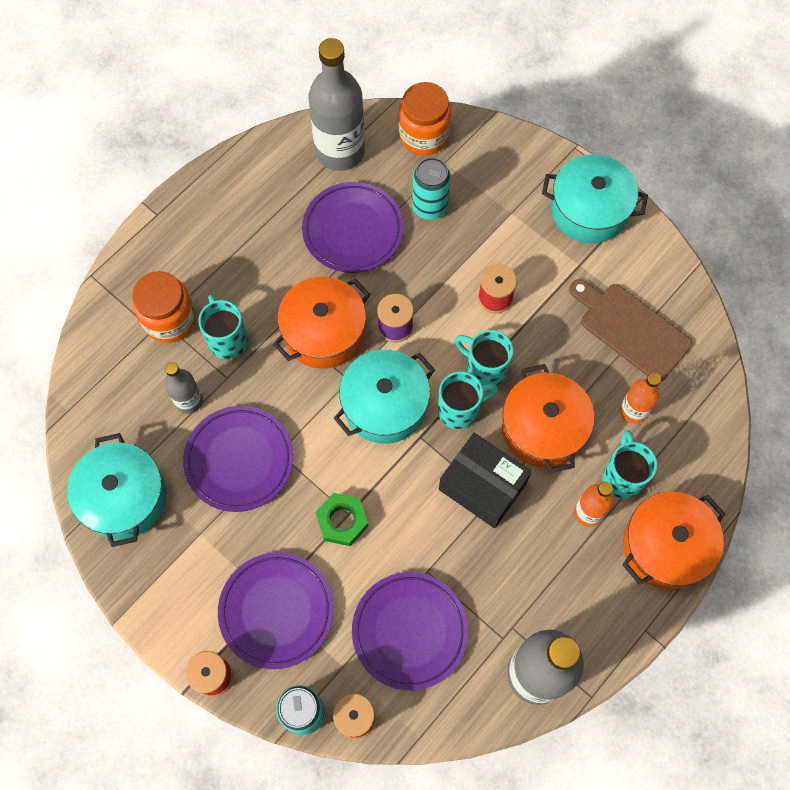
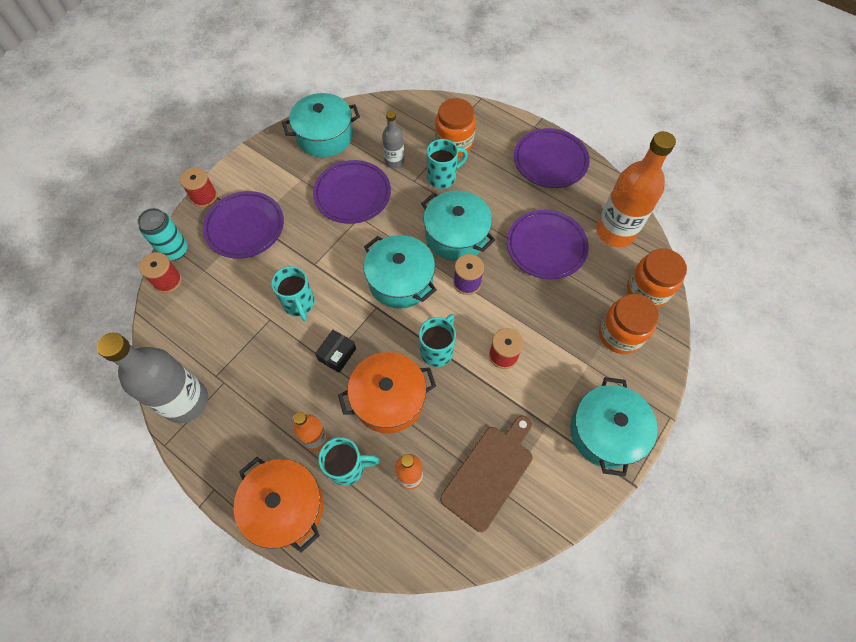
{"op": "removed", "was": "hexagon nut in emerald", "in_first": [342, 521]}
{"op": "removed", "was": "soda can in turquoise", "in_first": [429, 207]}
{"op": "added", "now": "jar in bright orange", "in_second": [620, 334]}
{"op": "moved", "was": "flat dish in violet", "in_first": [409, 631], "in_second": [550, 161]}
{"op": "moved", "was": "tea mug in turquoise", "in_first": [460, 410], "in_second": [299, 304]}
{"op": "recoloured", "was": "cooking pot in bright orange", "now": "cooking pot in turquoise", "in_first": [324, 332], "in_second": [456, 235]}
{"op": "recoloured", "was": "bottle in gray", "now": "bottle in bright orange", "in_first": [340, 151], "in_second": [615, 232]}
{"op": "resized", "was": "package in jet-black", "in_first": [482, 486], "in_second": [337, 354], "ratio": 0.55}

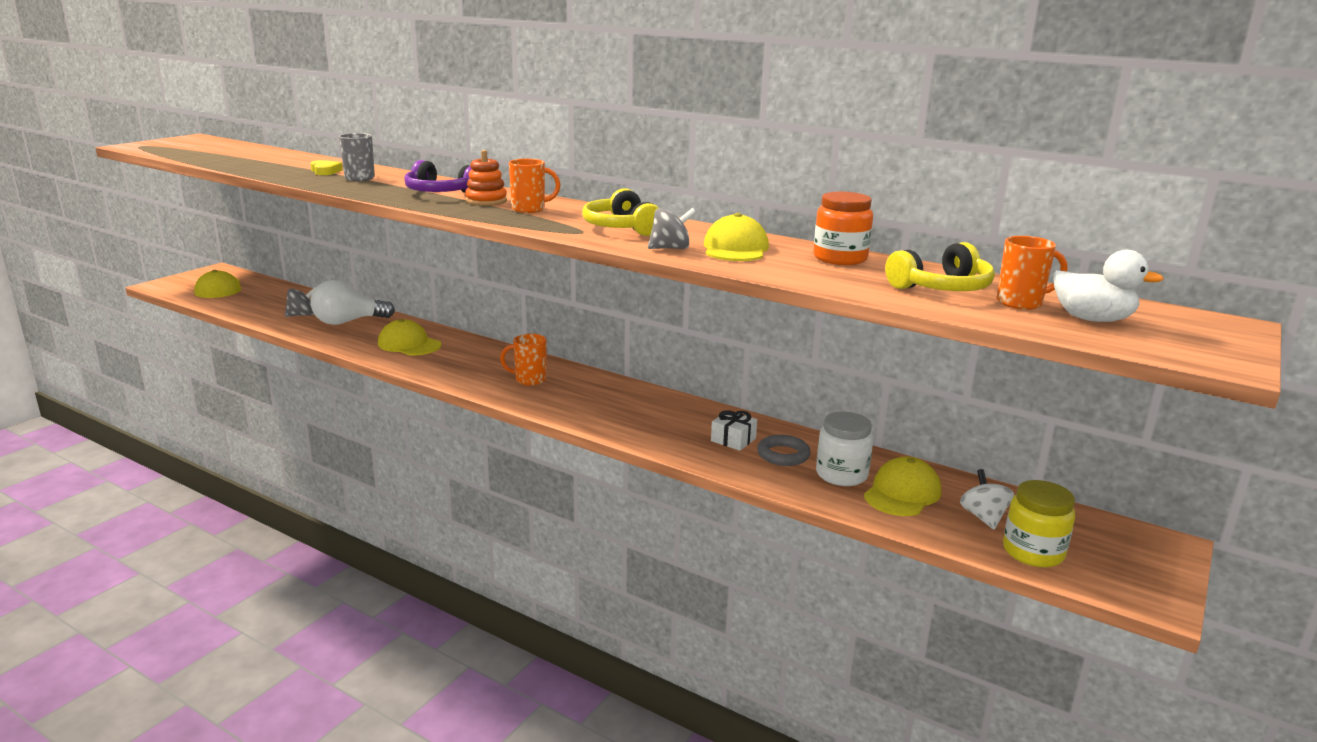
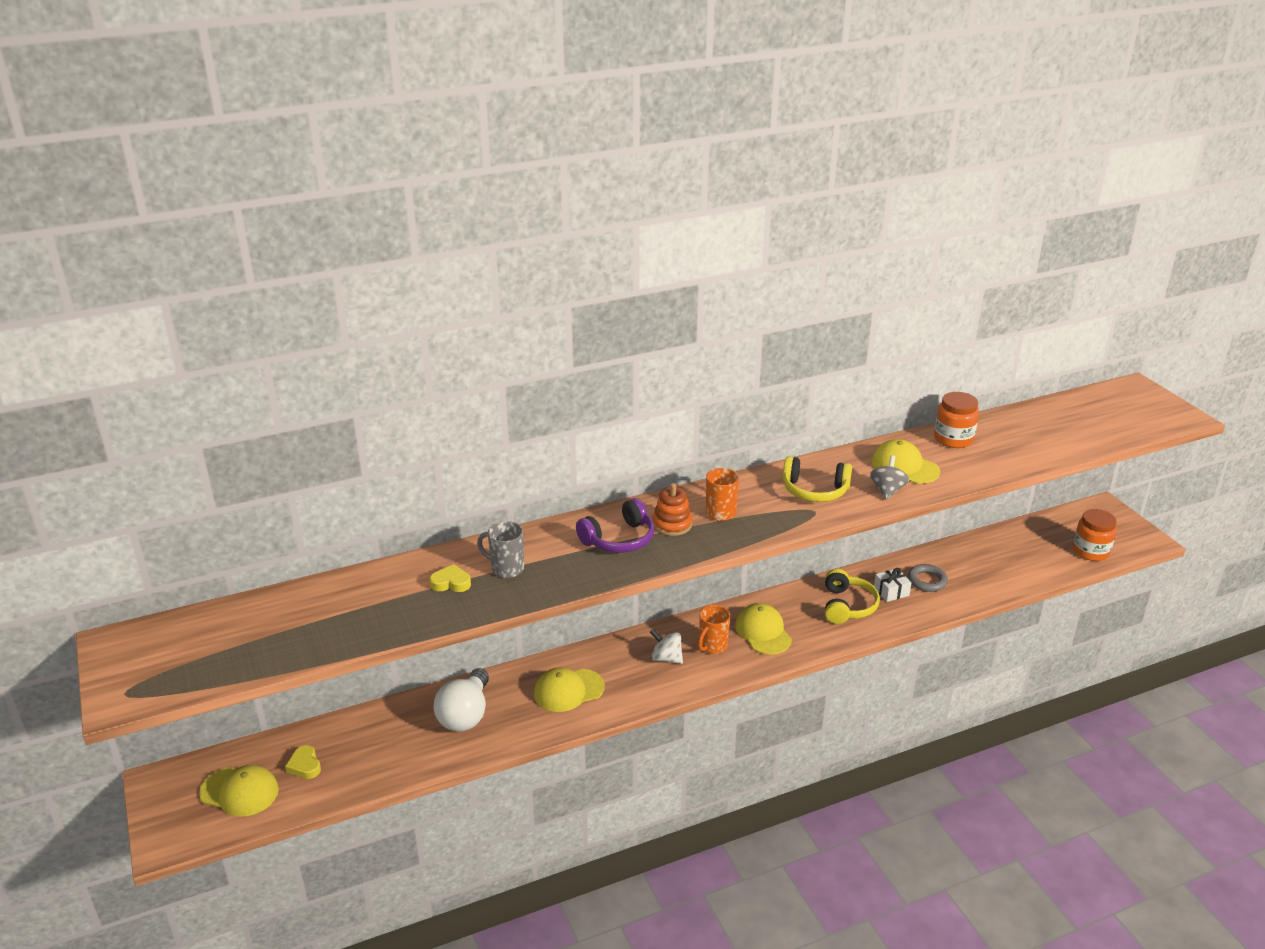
{"op": "removed", "was": "toy top in gray", "in_first": [302, 315]}
{"op": "removed", "was": "jar in white", "in_first": [841, 475]}
{"op": "removed", "was": "tea mug in bright orange", "in_first": [1021, 303]}
{"op": "removed", "was": "rubber duck in white", "in_first": [1092, 319]}
{"op": "added", "now": "love heart in golden", "in_second": [305, 765]}
{"op": "moved", "was": "cap in golden", "in_first": [902, 493], "in_second": [763, 632]}
{"op": "moved", "was": "headset in golden", "in_first": [942, 288], "in_second": [847, 606]}
{"op": "moved", "was": "toy top in white", "in_first": [983, 517], "in_second": [666, 658]}
{"op": "recoloured", "was": "jar in golden", "now": "jar in bright orange", "in_first": [1033, 552], "in_second": [1090, 551]}

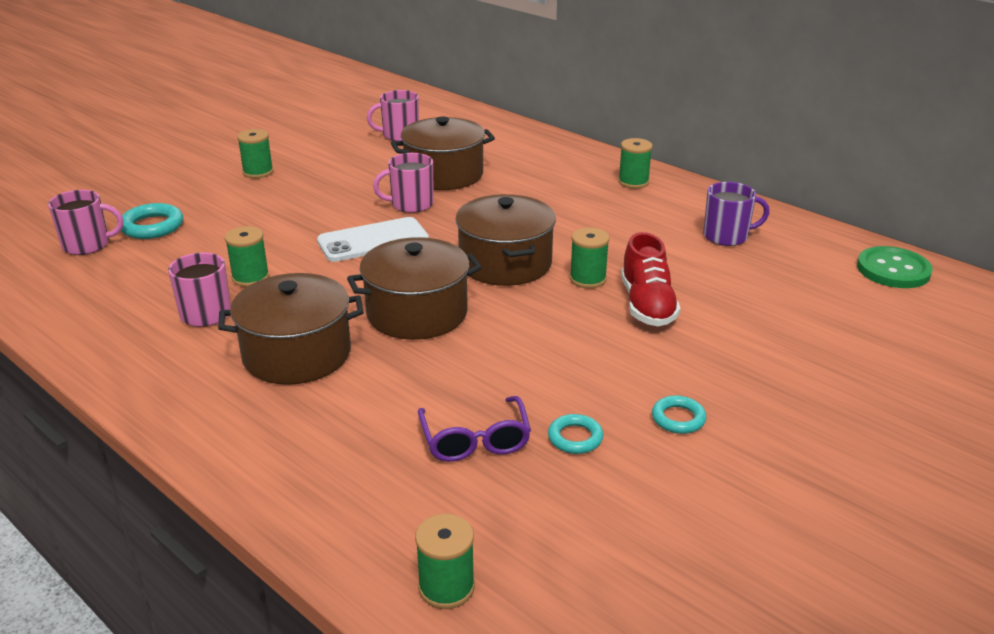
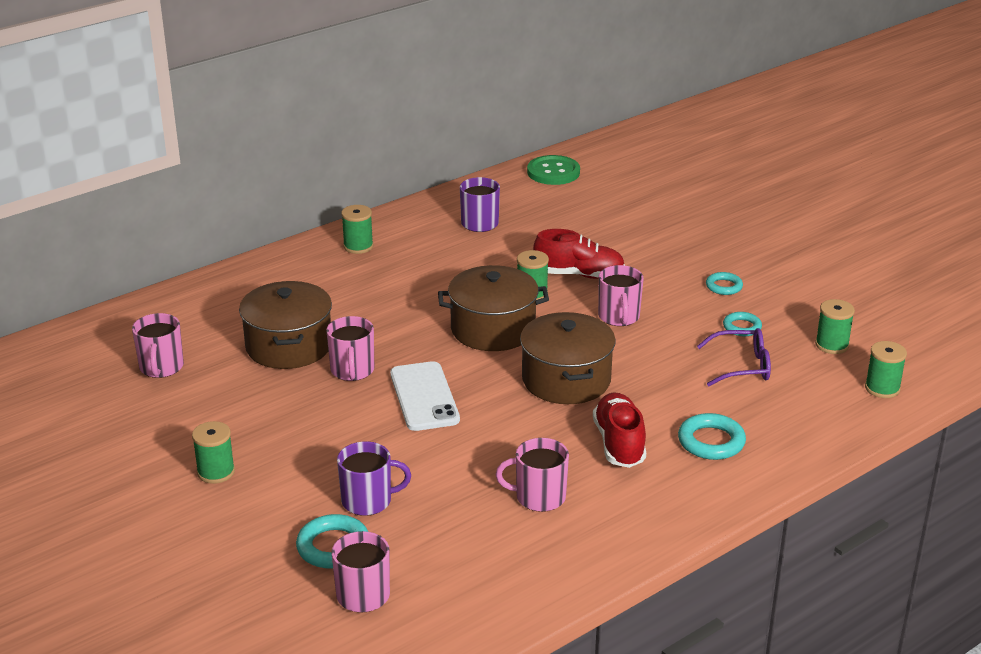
{"op": "added", "now": "tea mug in violet", "in_second": [368, 501]}
{"op": "added", "now": "tea mug in pink", "in_second": [619, 317]}
{"op": "added", "now": "ring in turquoise", "in_second": [711, 442]}
{"op": "moved", "was": "spool in emerald", "in_first": [250, 278], "in_second": [832, 345]}
{"op": "replaced", "was": "cooking pot in russet", "now": "sneaker in scarlet", "in_first": [297, 354], "in_second": [619, 443]}

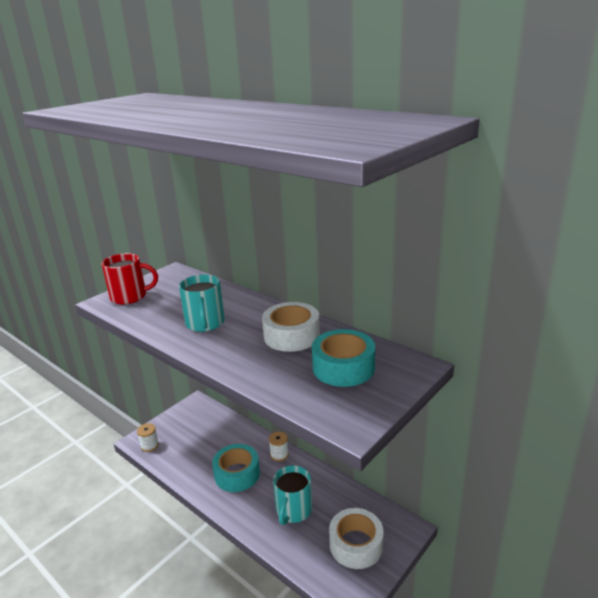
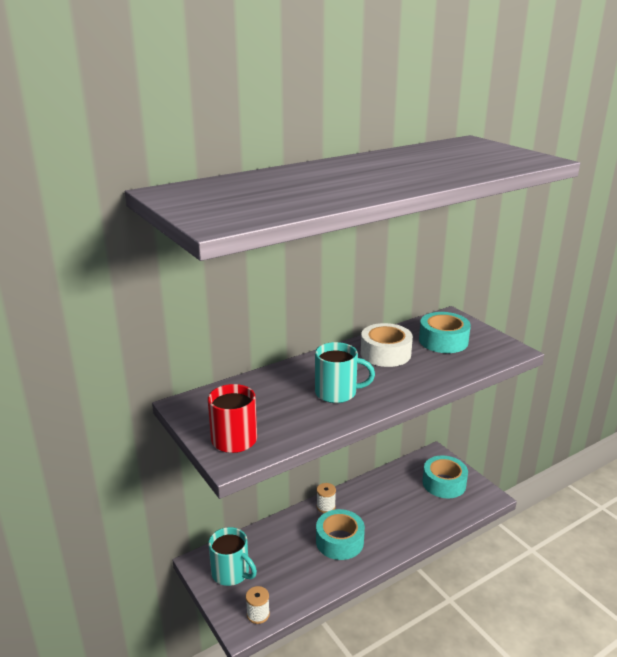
{"op": "moved", "was": "tea mug in turquoise", "in_first": [293, 510], "in_second": [231, 573]}
{"op": "recoloured", "was": "tape in white", "now": "tape in turquoise", "in_first": [356, 545], "in_second": [444, 483]}

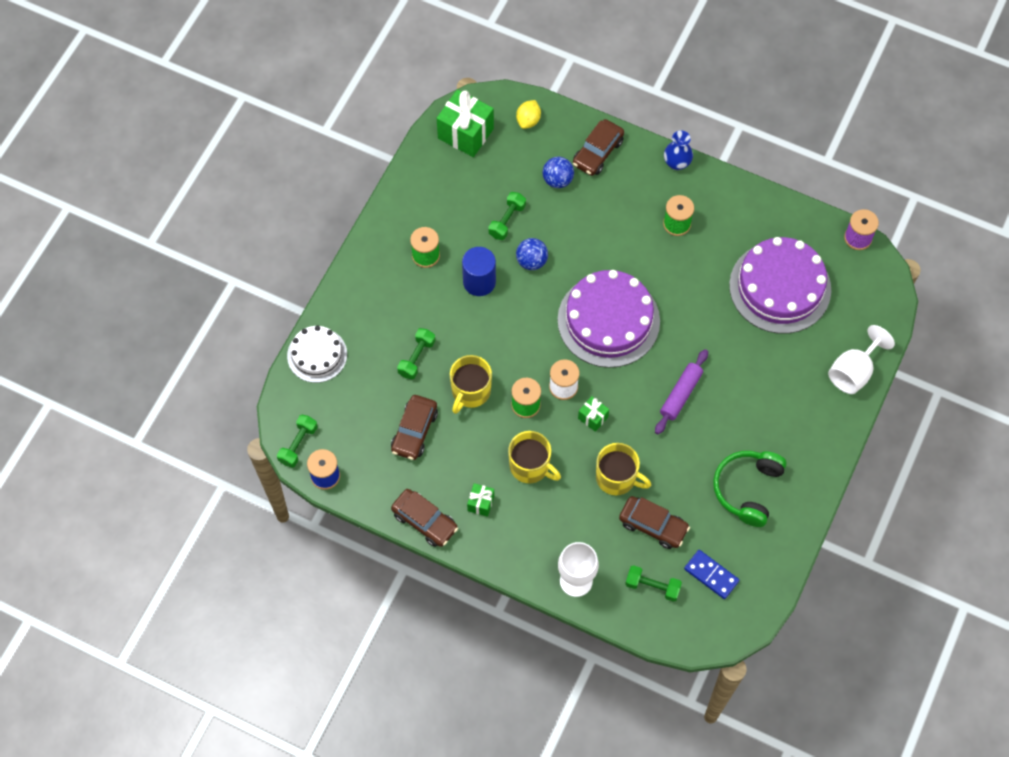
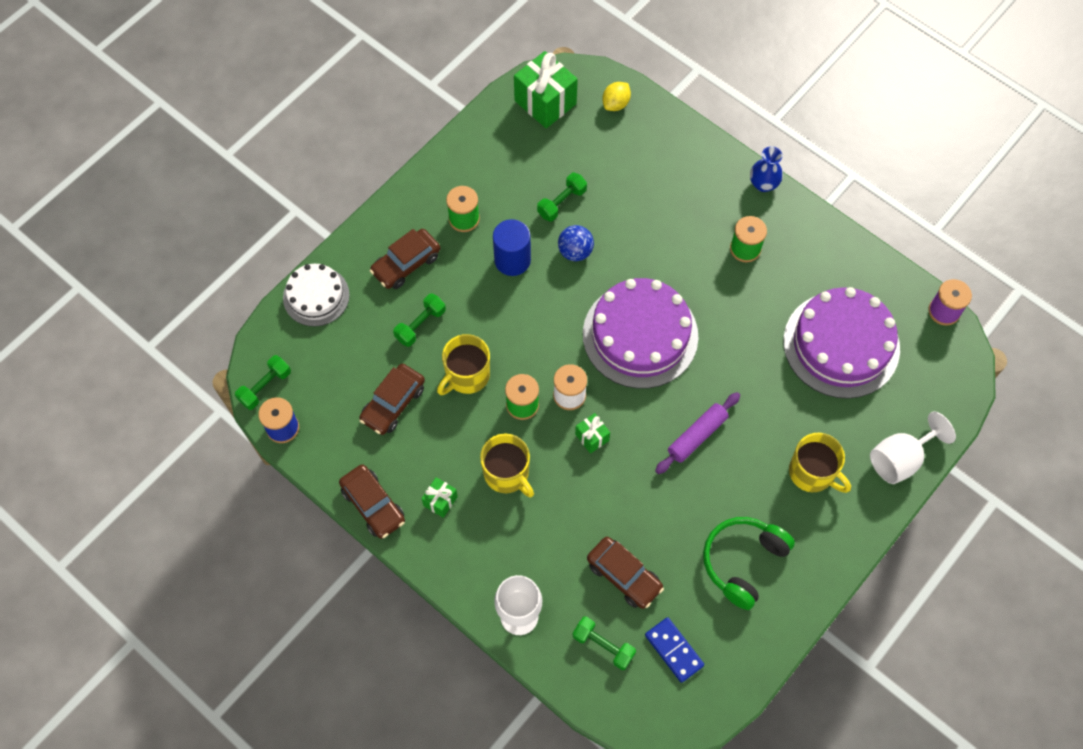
{"op": "removed", "was": "sphere in cobalt", "in_first": [557, 180]}
{"op": "moved", "was": "automobile in russet", "in_first": [597, 152], "in_second": [406, 264]}
{"op": "moved", "was": "tea mug in golden", "in_first": [617, 478], "in_second": [812, 473]}

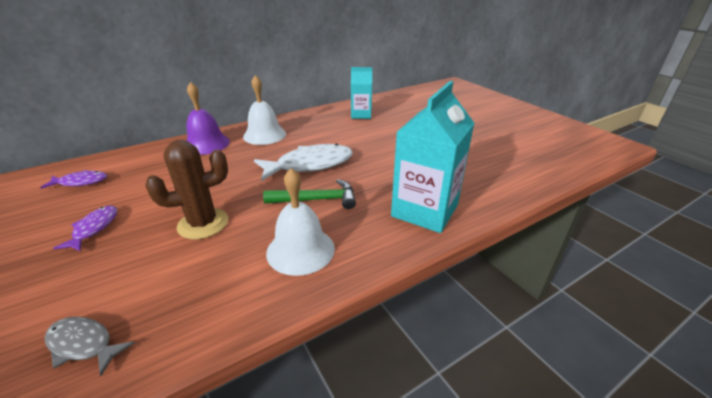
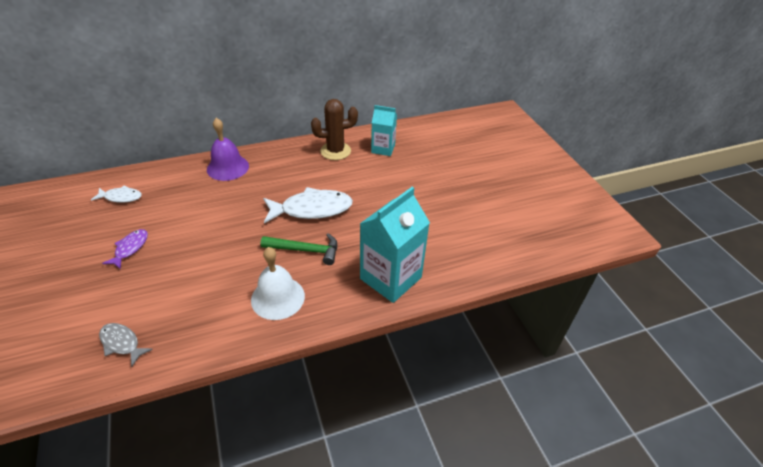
{"op": "removed", "was": "hand bell in white", "in_first": [264, 135]}
{"op": "moved", "was": "prickly plant in russet", "in_first": [203, 224], "in_second": [335, 151]}
{"op": "recoloured", "was": "toy fish in violet", "now": "toy fish in white", "in_first": [81, 182], "in_second": [121, 197]}

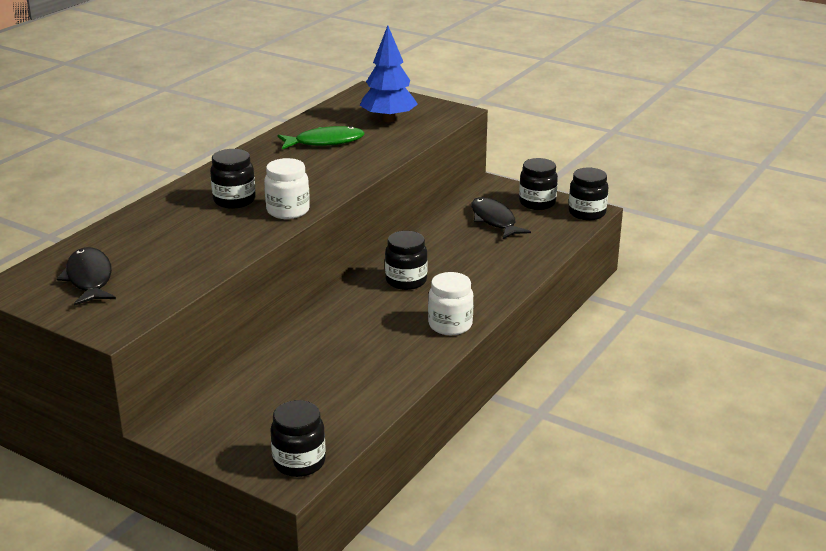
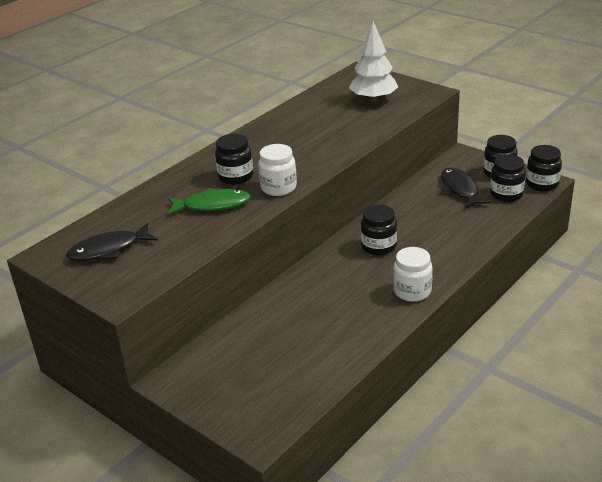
{"op": "moved", "was": "jar in jet-black", "in_first": [299, 462], "in_second": [506, 194]}
{"op": "moved", "was": "toy fish in emerald", "in_first": [325, 142], "in_second": [212, 205]}
{"op": "recoloured", "was": "tree in cobalt", "now": "tree in white", "in_first": [388, 119], "in_second": [373, 99]}
{"op": "turned", "was": "toy fish in jet-black", "in_first": [89, 279], "in_second": [108, 250], "clockwise": -105}

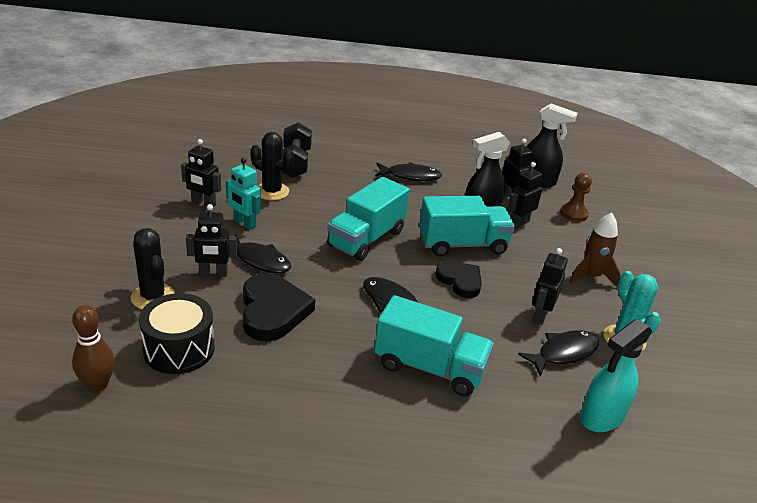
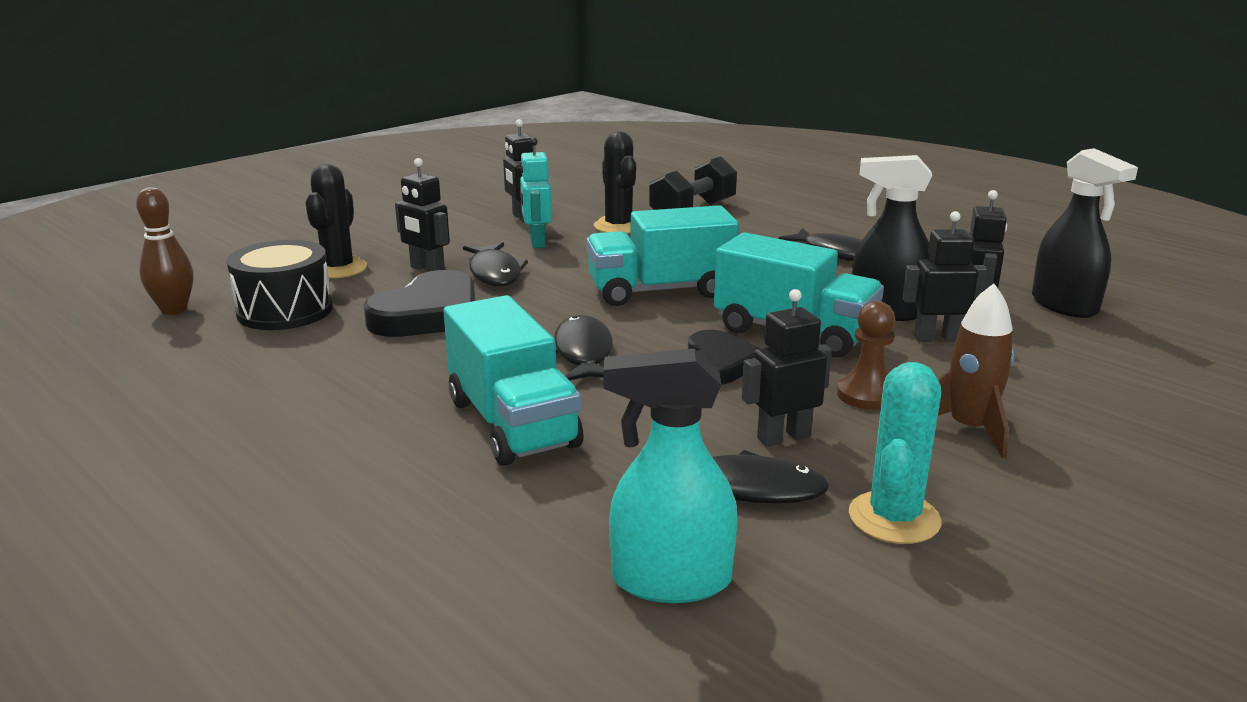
{"op": "moved", "was": "chess pawn in russet", "in_first": [573, 214], "in_second": [867, 395]}

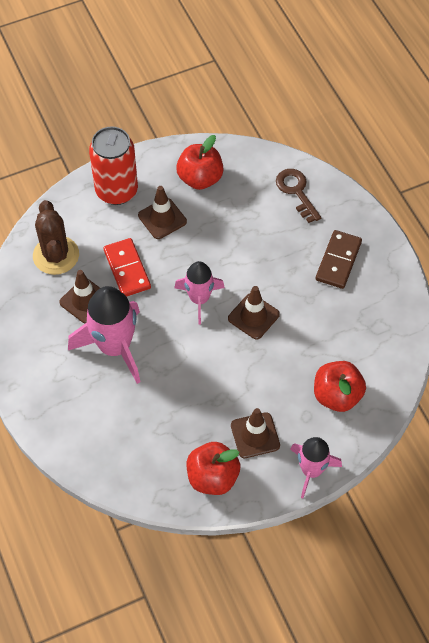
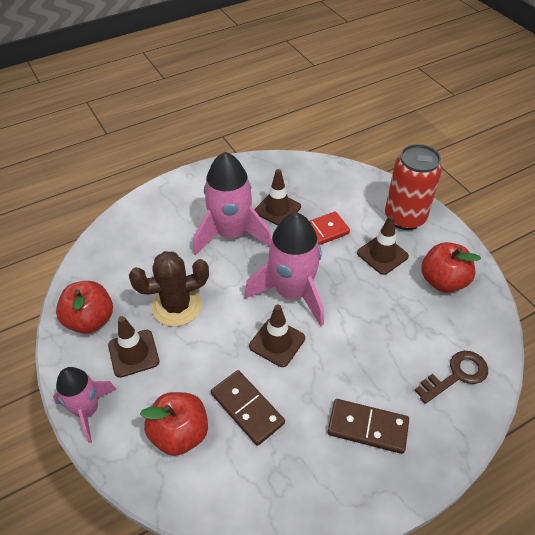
{"op": "added", "now": "domino in russet", "in_second": [247, 408]}
{"op": "moved", "was": "prickly plant in russet", "in_first": [56, 255], "in_second": [176, 306]}
{"op": "resized", "was": "rocket in pink", "in_first": [199, 299], "in_second": [291, 293], "ratio": 1.61}

